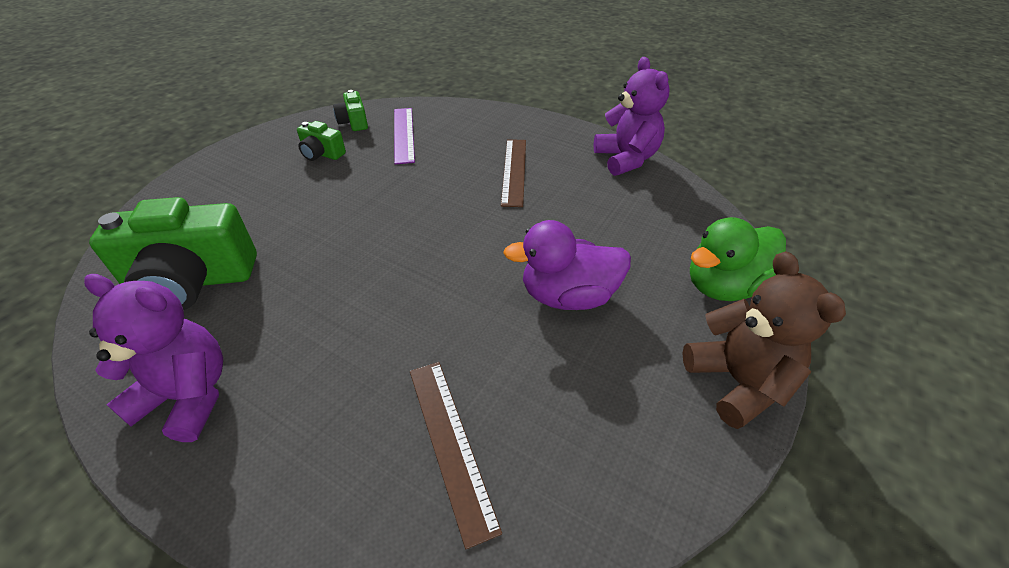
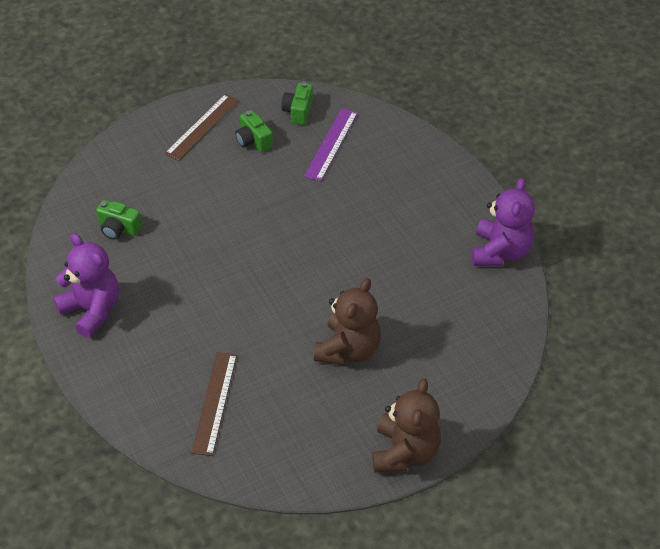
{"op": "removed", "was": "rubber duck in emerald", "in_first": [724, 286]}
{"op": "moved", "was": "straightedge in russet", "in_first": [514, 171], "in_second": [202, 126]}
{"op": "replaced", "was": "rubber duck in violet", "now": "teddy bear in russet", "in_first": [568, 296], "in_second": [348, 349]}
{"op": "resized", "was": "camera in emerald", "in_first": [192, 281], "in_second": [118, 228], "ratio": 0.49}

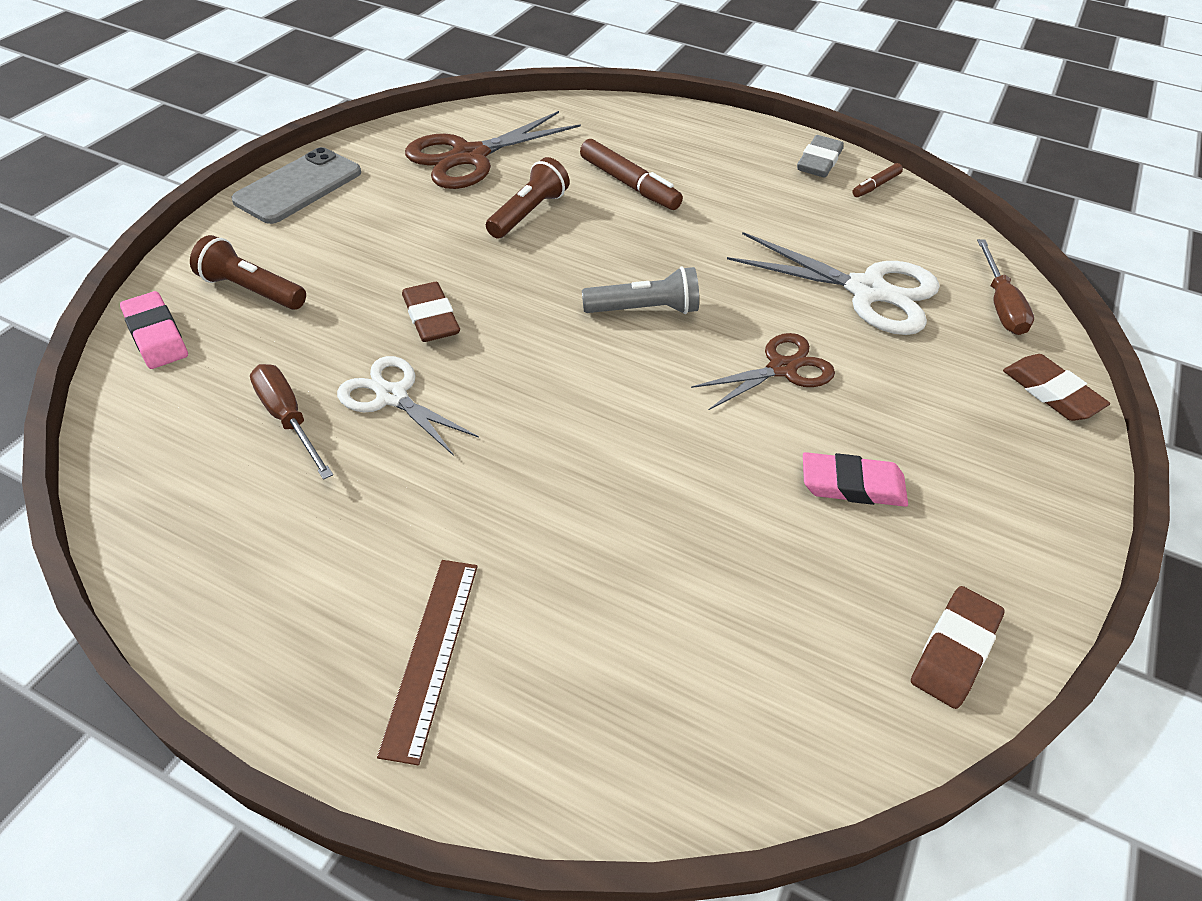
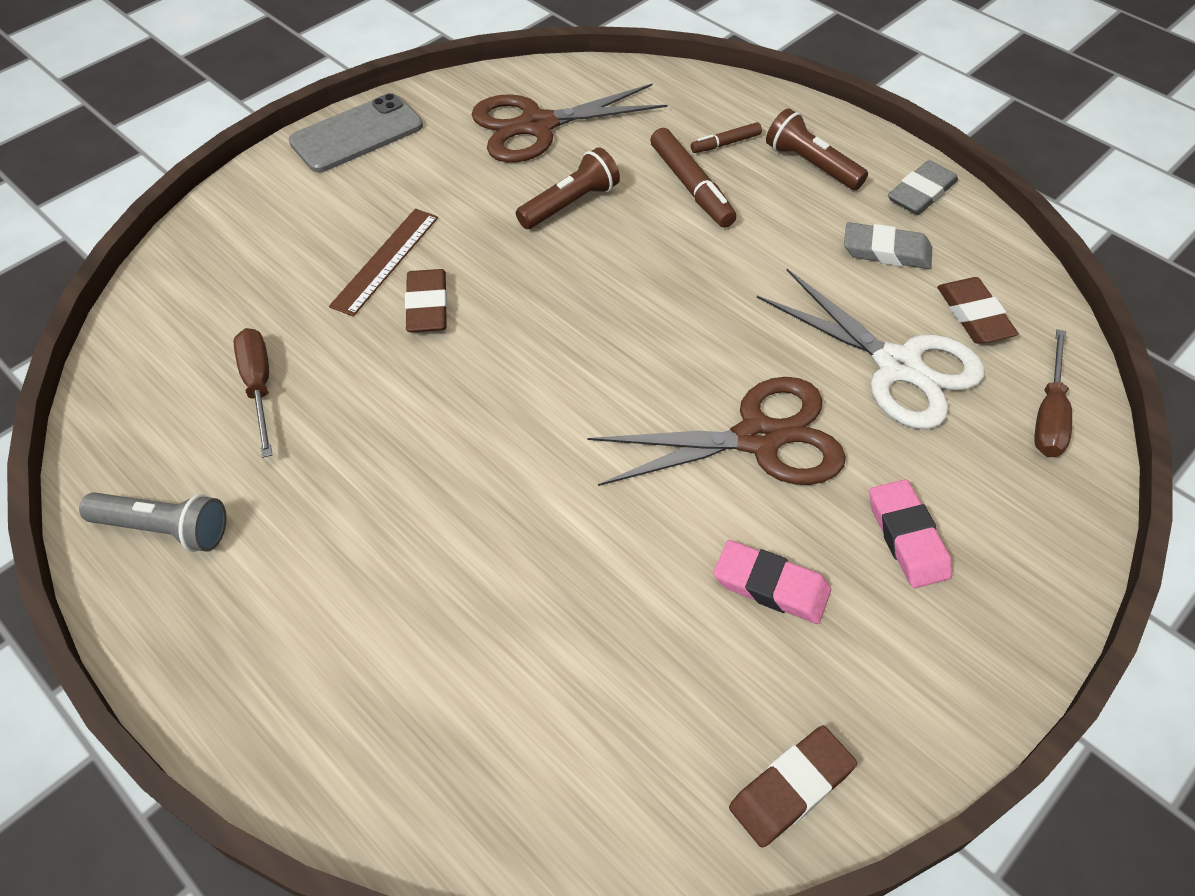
{"op": "removed", "was": "pair of scissors in white", "in_first": [392, 396]}
{"op": "added", "now": "gum eraser in gray", "in_second": [886, 251]}
{"op": "moved", "was": "gum eraser in pink", "in_first": [156, 335], "in_second": [907, 537]}
{"op": "moved", "was": "flashlight in russet", "in_first": [252, 290], "in_second": [811, 164]}
{"op": "moved", "was": "straightedge in russet", "in_first": [431, 654], "in_second": [385, 261]}
{"op": "moved", "was": "flashlight in gray", "in_first": [644, 309], "in_second": [164, 529]}
{"op": "moved", "was": "marker pen in russet", "in_first": [876, 186], "in_second": [725, 143]}
{"op": "moved", "was": "gum eraser in russet", "in_first": [1051, 392], "in_second": [974, 315]}
{"op": "resized", "was": "pair of scissors in russet", "in_first": [782, 368], "in_second": [758, 438], "ratio": 1.58}

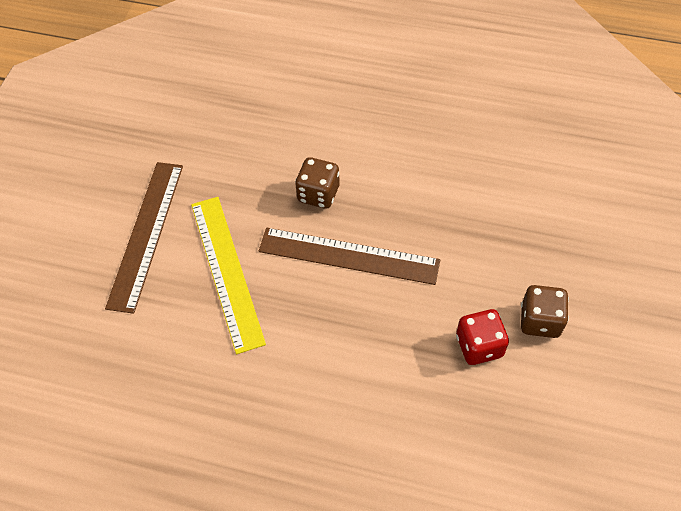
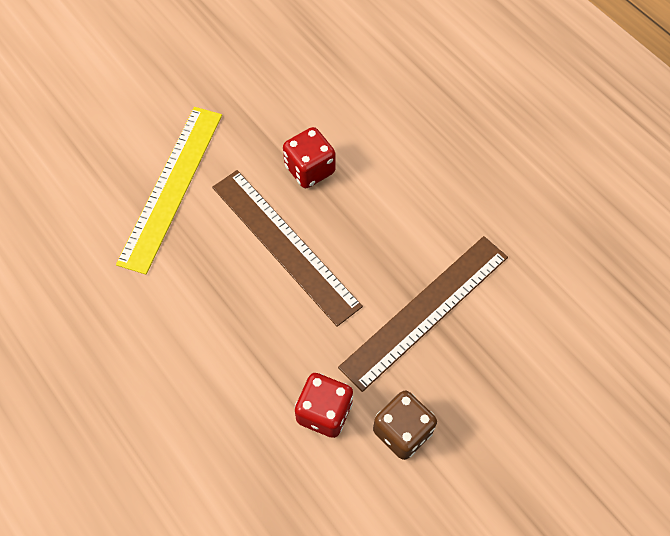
{"op": "moved", "was": "straightedge in russet", "in_first": [146, 234], "in_second": [425, 310]}
{"op": "recoloured", "was": "game die in russet", "now": "game die in scarlet", "in_first": [318, 194], "in_second": [309, 169]}

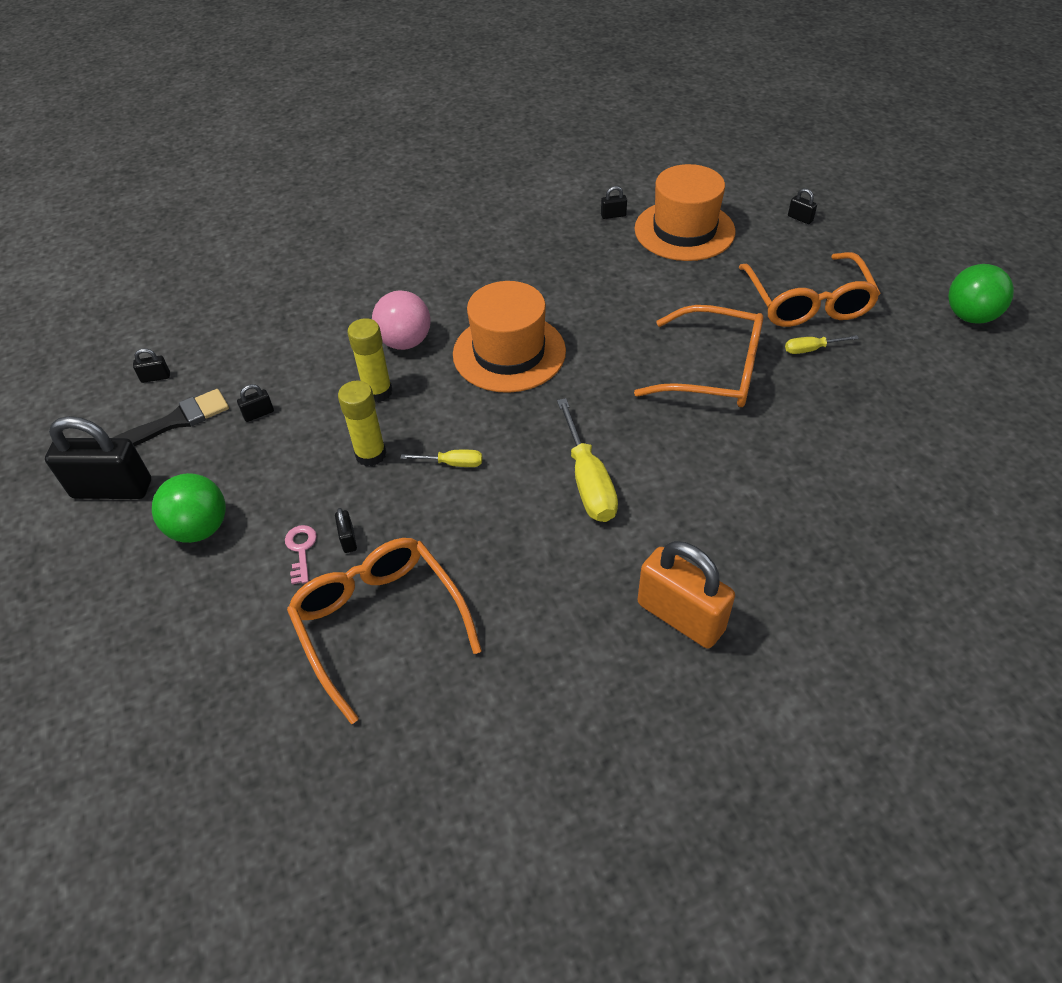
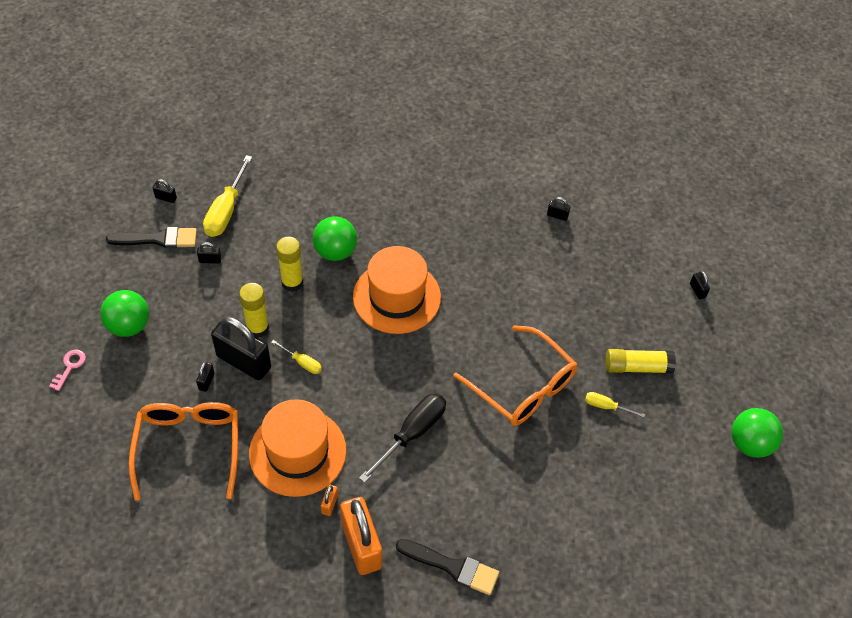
{"op": "added", "now": "padlock in bright orange", "in_second": [329, 504]}
{"op": "added", "now": "flat screwdriver in jet-black", "in_second": [412, 433]}
{"op": "added", "now": "paintbrush in jet-black", "in_second": [452, 567]}
{"op": "moved", "was": "padlock in jet-black", "in_first": [112, 489], "in_second": [244, 362]}
{"op": "moved", "was": "key in pink", "in_first": [301, 550], "in_second": [70, 367]}
{"op": "moved", "was": "flat screwdriver in golden", "in_first": [588, 481], "in_second": [226, 211]}
{"op": "moved", "was": "hat in bright orange", "in_first": [684, 230], "in_second": [297, 452]}
{"op": "replaced", "was": "eyeglasses in bright orange", "now": "stick of glue in golden", "in_first": [807, 303], "in_second": [637, 367]}
{"op": "recoloured", "was": "sphere in pink", "now": "sphere in emerald", "in_first": [405, 342], "in_second": [335, 252]}

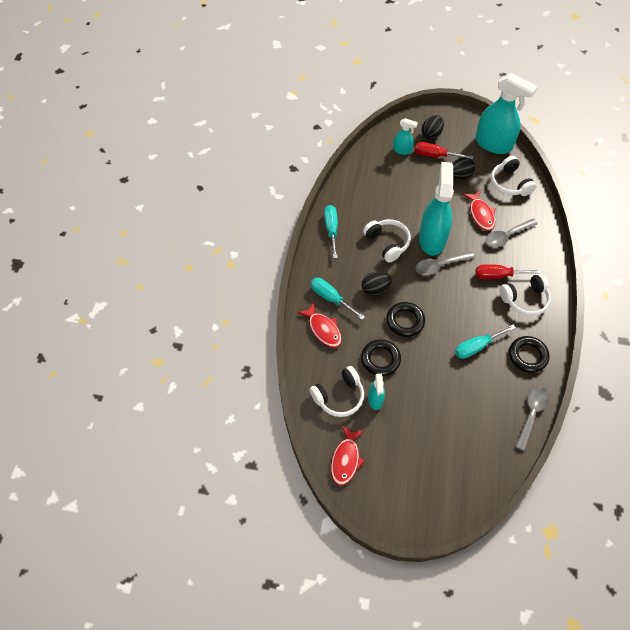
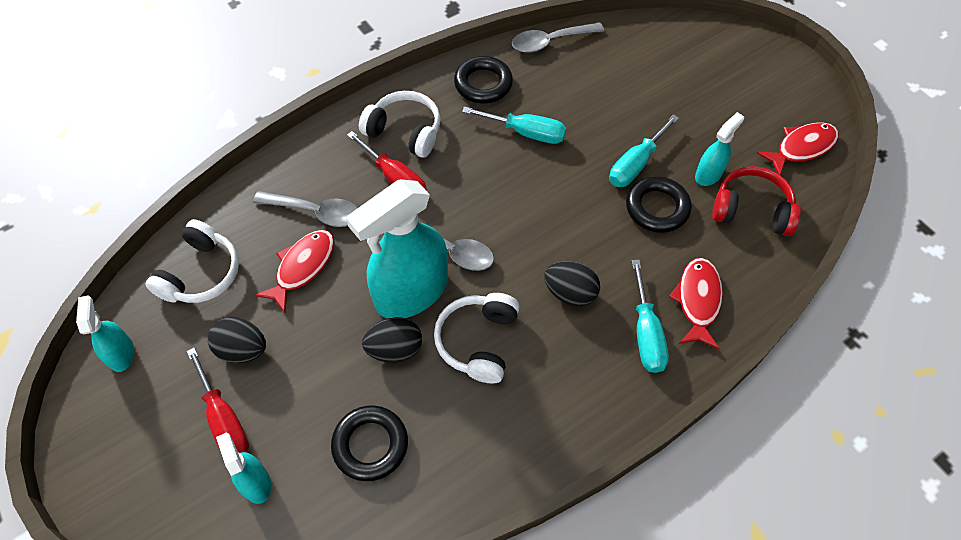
{"op": "moved", "was": "flat screwdriver in turquoise", "in_first": [331, 229], "in_second": [635, 164]}
{"op": "moved", "was": "ring in jet-black", "in_first": [405, 321], "in_second": [370, 445]}
{"op": "moved", "was": "toy egg in jet-black", "in_first": [431, 134], "in_second": [395, 349]}
{"op": "recoloured", "was": "headset in white", "now": "headset in scarlet", "in_first": [339, 396], "in_second": [751, 210]}
{"op": "resized", "was": "sprayer in turquoise", "in_first": [493, 144], "in_second": [121, 353], "ratio": 0.48}

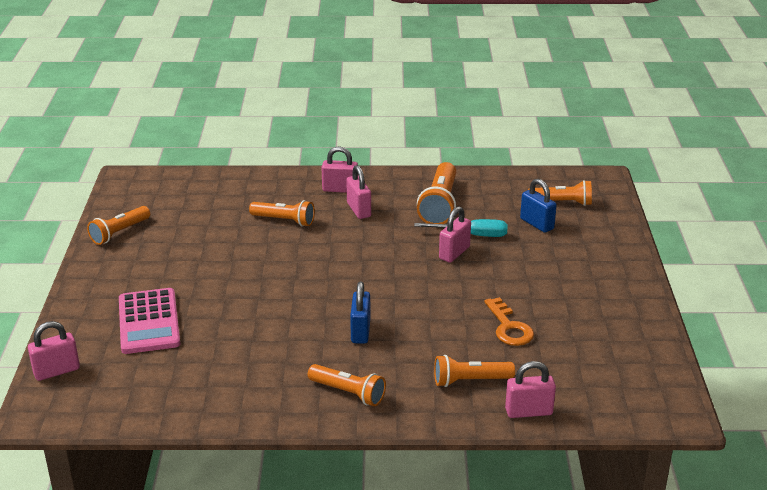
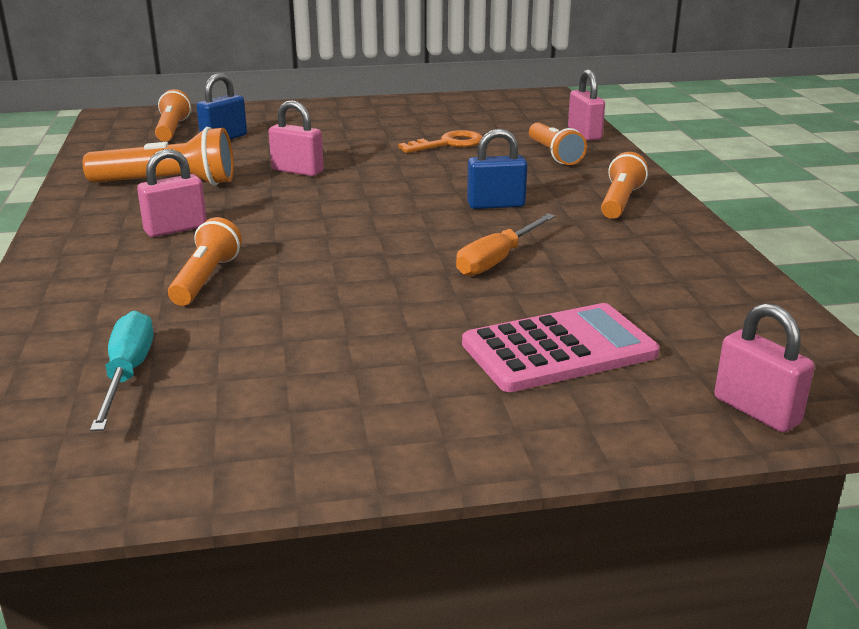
{"op": "removed", "was": "flashlight in bright orange", "in_first": [119, 233]}
{"op": "removed", "was": "padlock in pink", "in_first": [340, 189]}
{"op": "added", "now": "flat screwdriver in bright orange", "in_second": [497, 260]}
{"op": "moved", "was": "flat screwdriver in turquoise", "in_first": [472, 235], "in_second": [128, 374]}

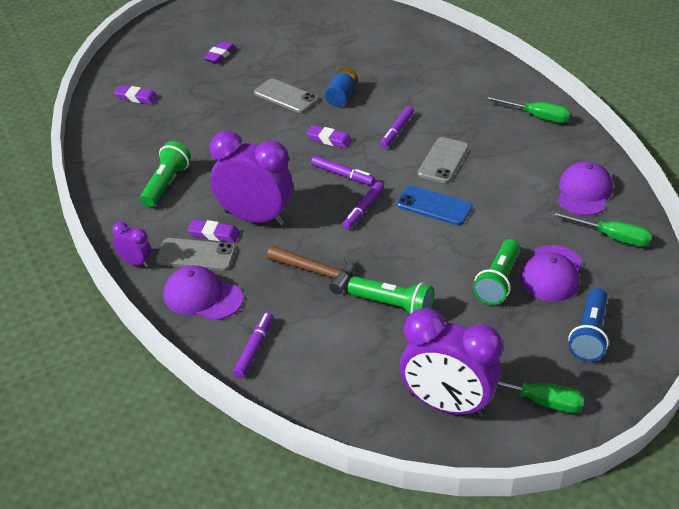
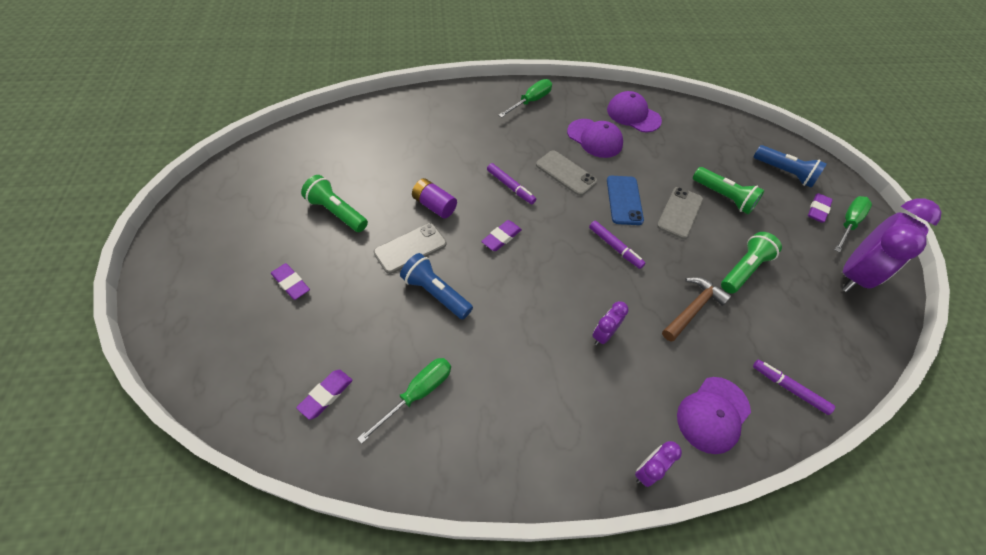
{"op": "removed", "was": "marker pen in violet", "in_first": [342, 175]}
{"op": "added", "now": "flashlight in cobalt", "in_second": [435, 293]}
{"op": "moved", "was": "flashlight in emerald", "in_first": [166, 184], "in_second": [336, 212]}
{"op": "moved", "was": "phone in gray", "in_first": [196, 255], "in_second": [680, 213]}
{"op": "moved", "was": "gum eraser in violet", "in_first": [214, 234], "in_second": [818, 210]}
{"op": "moved", "was": "cap in violet", "in_first": [551, 274], "in_second": [595, 138]}
{"op": "moved", "was": "flat screwdriver in emerald", "in_first": [611, 237], "in_second": [417, 394]}
{"op": "recoloured", "was": "power cell in cobalt", "now": "power cell in violet", "in_first": [341, 96], "in_second": [434, 205]}
{"op": "turned", "was": "phone in cobalt", "in_first": [434, 206], "in_second": [624, 200], "clockwise": -45}
{"op": "resized", "was": "clock in violet", "in_first": [254, 218], "in_second": [603, 335], "ratio": 0.46}

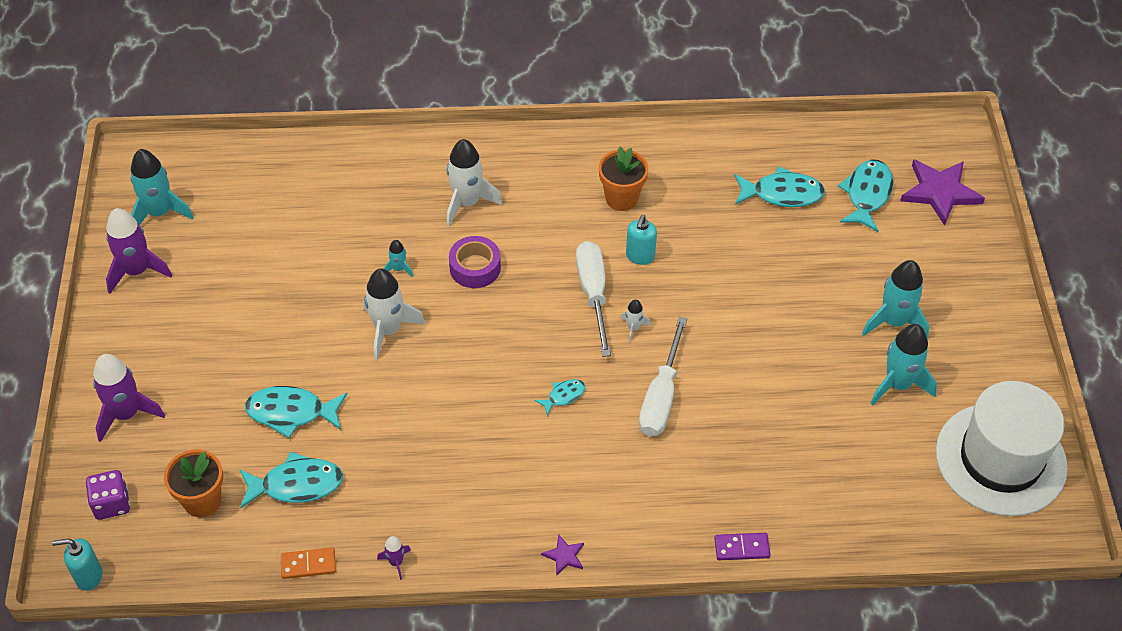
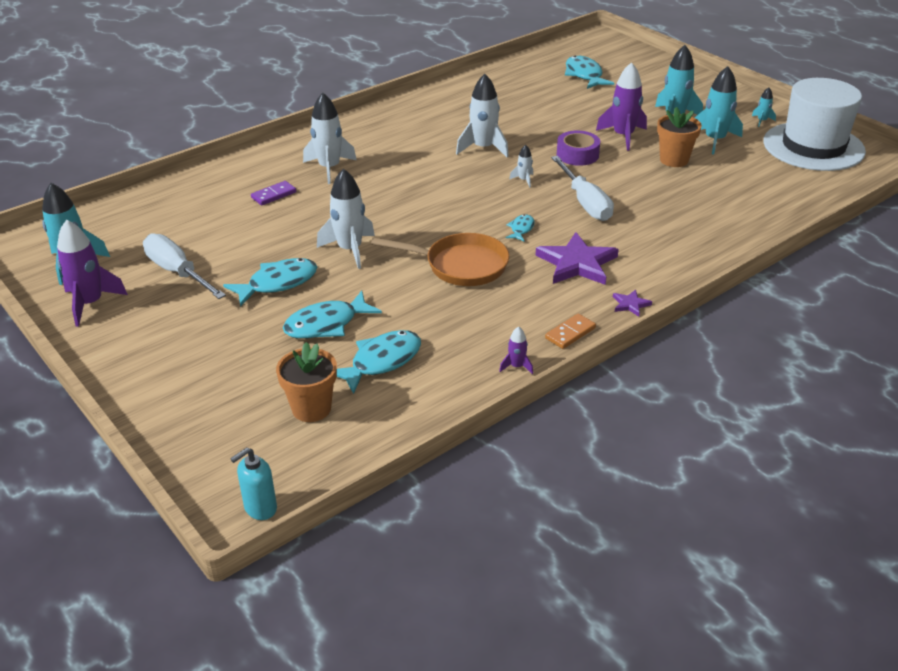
{"op": "removed", "was": "game die in violet", "in_first": [111, 504]}
{"op": "added", "now": "skillet in bright orange", "in_second": [461, 266]}
{"op": "moved", "was": "rocket in violet", "in_first": [126, 414], "in_second": [623, 136]}
{"op": "moved", "was": "domino in bright orange", "in_first": [308, 564], "in_second": [570, 333]}
{"op": "moved", "was": "rocket in turquoise", "in_first": [399, 269], "in_second": [761, 121]}
{"op": "moved", "was": "tape in violet", "in_first": [475, 268], "in_second": [577, 155]}
{"op": "moved", "was": "flat screwdriver in white", "in_first": [593, 294], "in_second": [177, 272]}
{"op": "moved", "was": "plant pot in bright orange", "in_first": [621, 198], "in_second": [674, 160]}
{"op": "moved", "was": "domino in violet", "in_first": [741, 548], "in_second": [273, 195]}
{"op": "moved", "was": "toy fish in turquoise", "in_first": [782, 194], "in_second": [278, 283]}
{"op": "moved", "was": "five-pointed star in violet", "in_first": [940, 192], "in_second": [577, 263]}
{"op": "replaced", "was": "pump bottle in turquoise", "now": "rocket in white", "in_first": [640, 256], "in_second": [483, 148]}

